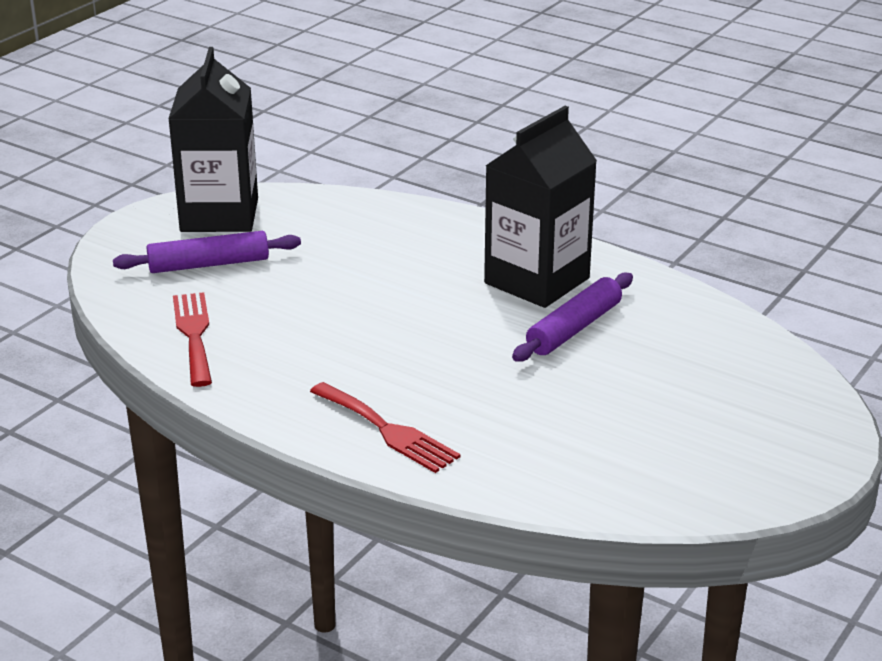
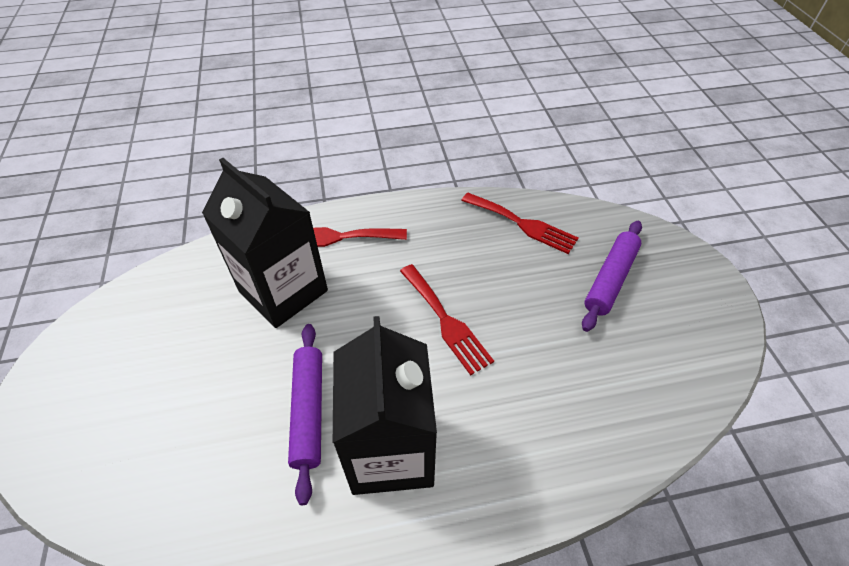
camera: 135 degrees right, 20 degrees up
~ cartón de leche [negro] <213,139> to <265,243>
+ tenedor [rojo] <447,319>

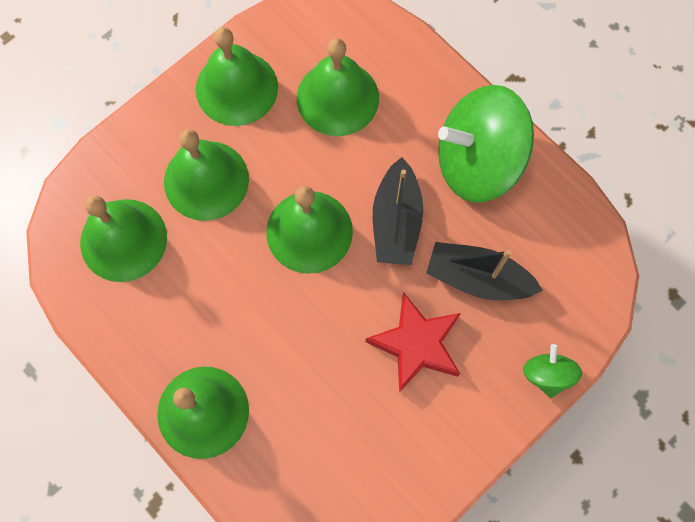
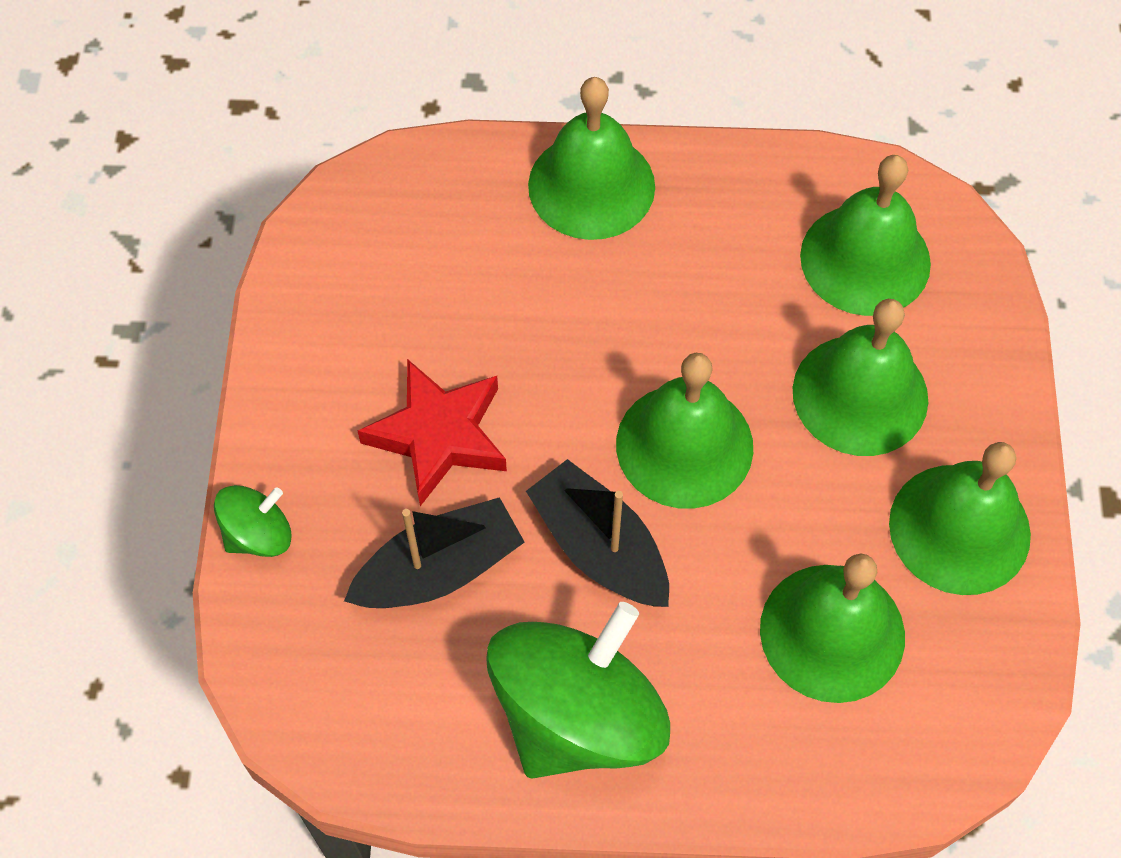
camera: 135 degrees right, 10 degrees down
~ peonza [verde] <552,371> = <253,521> 75 degrees counterclockwise

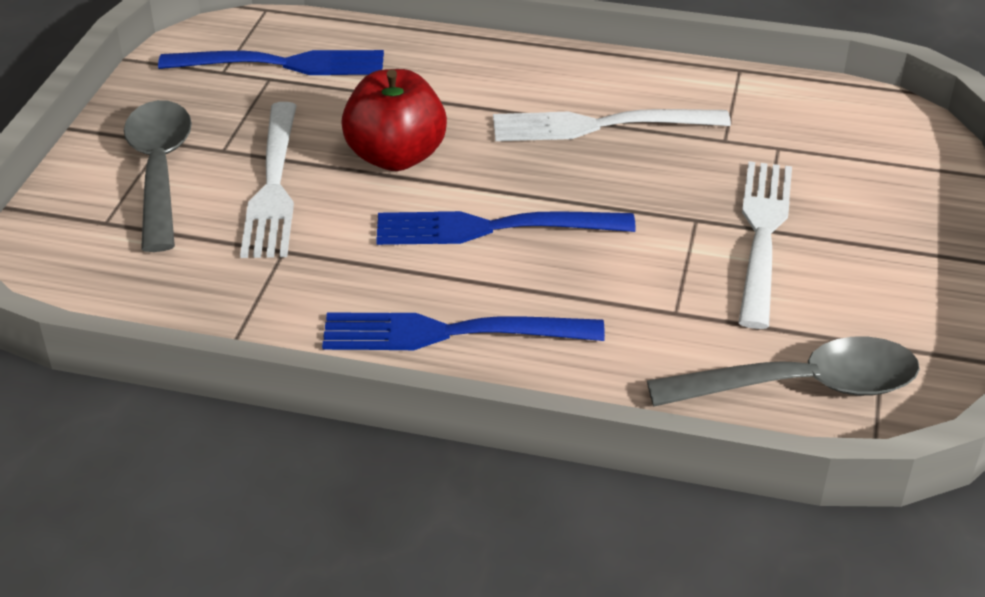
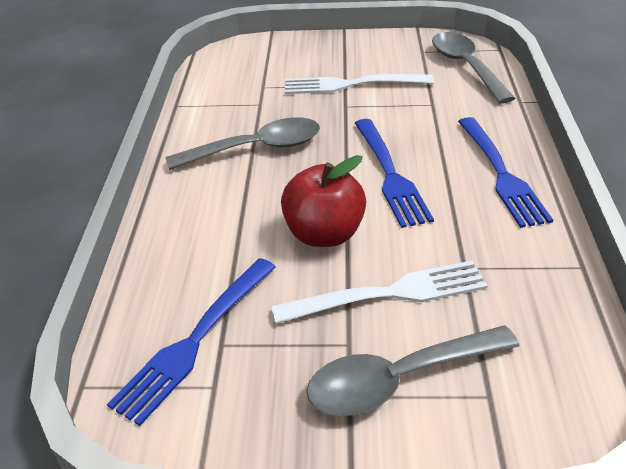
camera: 100 degrees left, 0 degrees up
~ tenedor [azul] <271,62> = <191,342> 135 degrees counterclockwise
~ tenedor [blanco] <612,125> to cuchara [gris] <242,143>

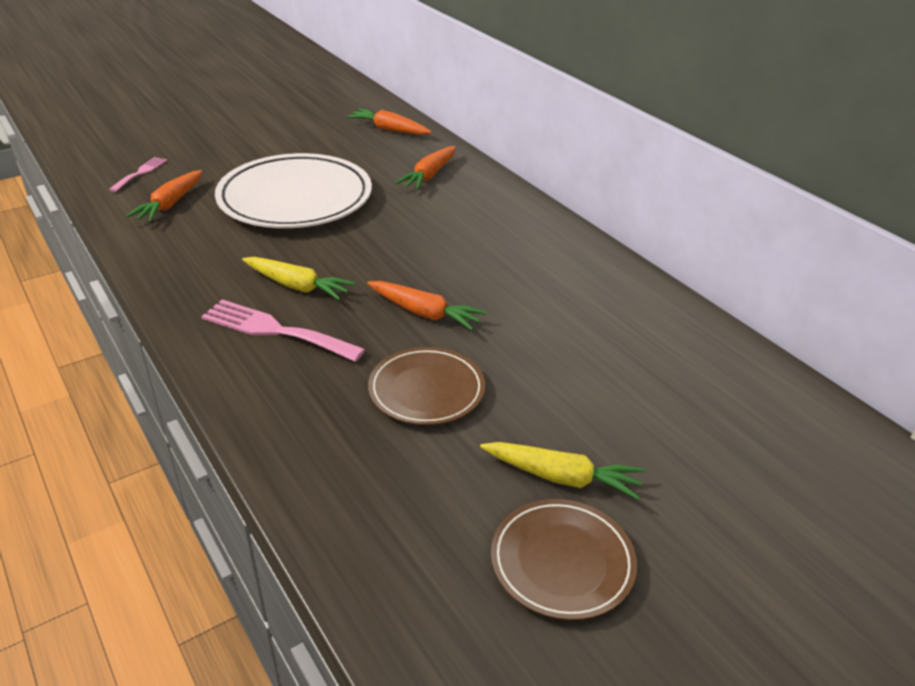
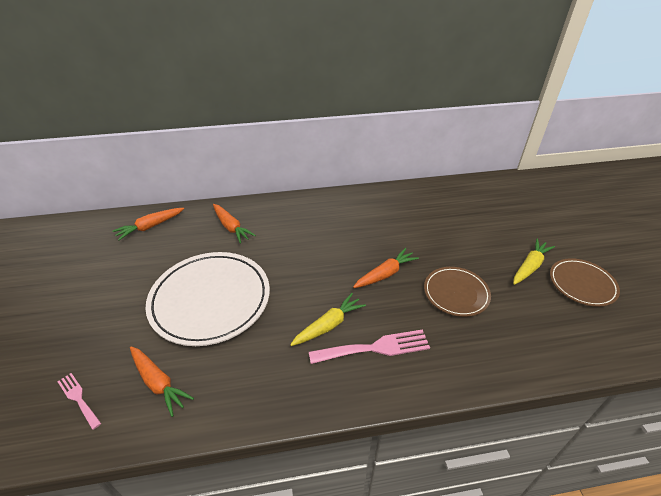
camera: 65 degrees left, 5 degrees up
~ tenedor [rosa] <283,331> = <369,346> 150 degrees counterclockwise

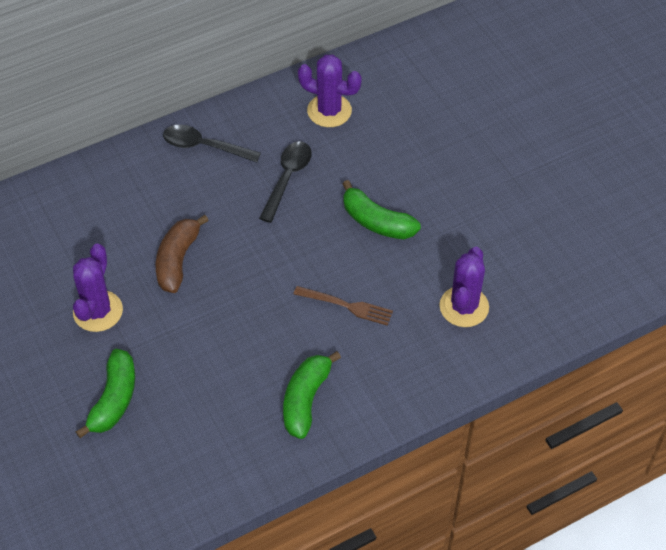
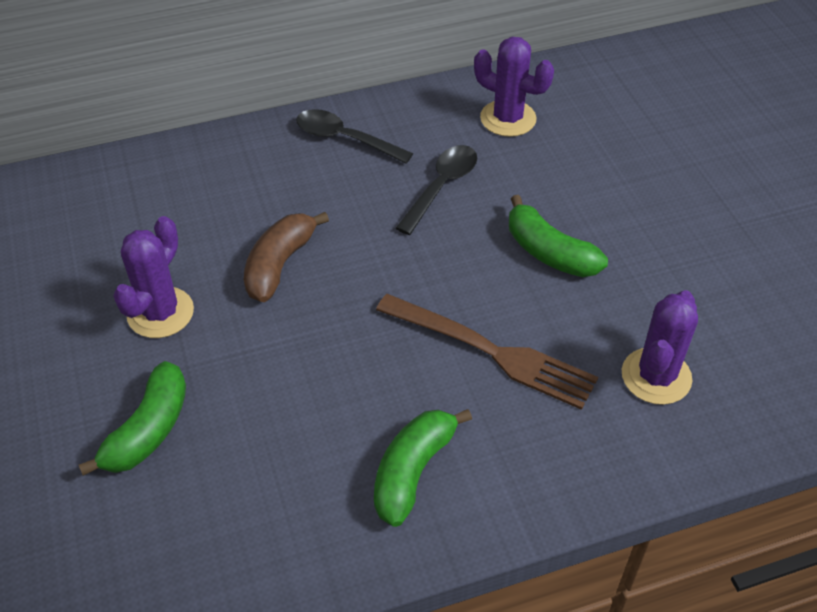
camera: 10 degrees right, 5 degrees down
~ tenedor [marrón] <343,306> = <487,352> x1.67

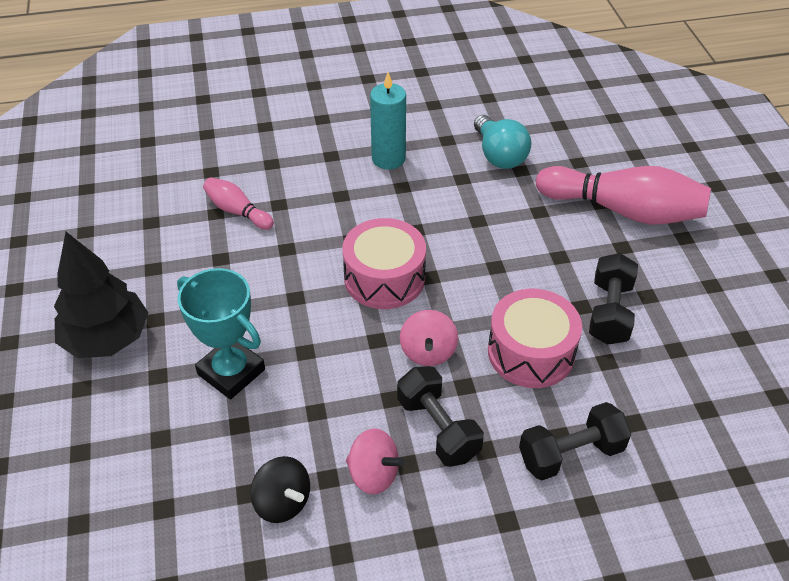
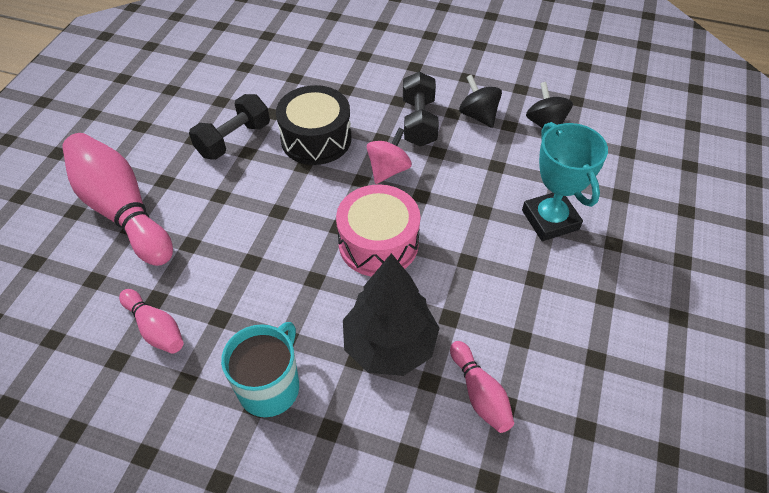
camera: 150 degrees left, 5 degrees up
~ vela [turquesa] <388,121> to taza [turquesa] <260,369>
~ bombilla [turquesa] <502,142> to bolo [rosa] <151,321>
~ árbol [negro] <101,295> to <391,314>
~ tambor [rosa] <535,338> to tambor [negro] <313,125>
- mancuerna [negro] <575,441>
~ peonza [rosa] <375,461> to peonza [negro] <480,101>

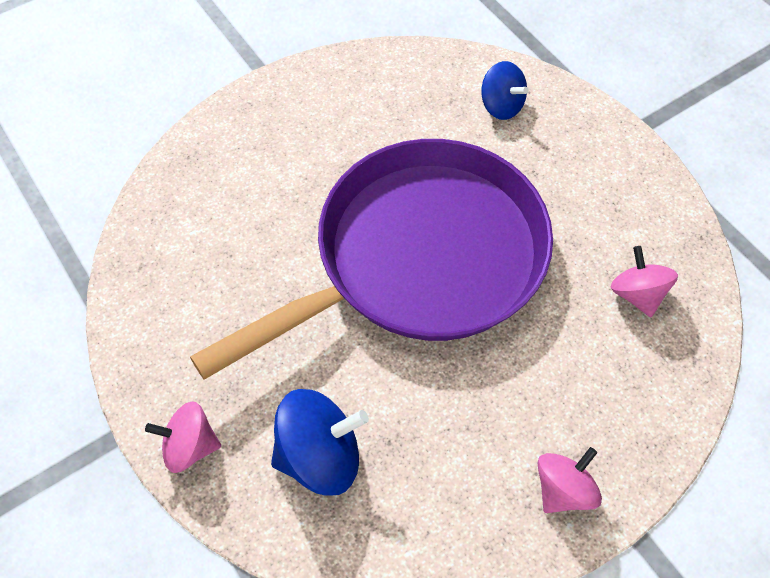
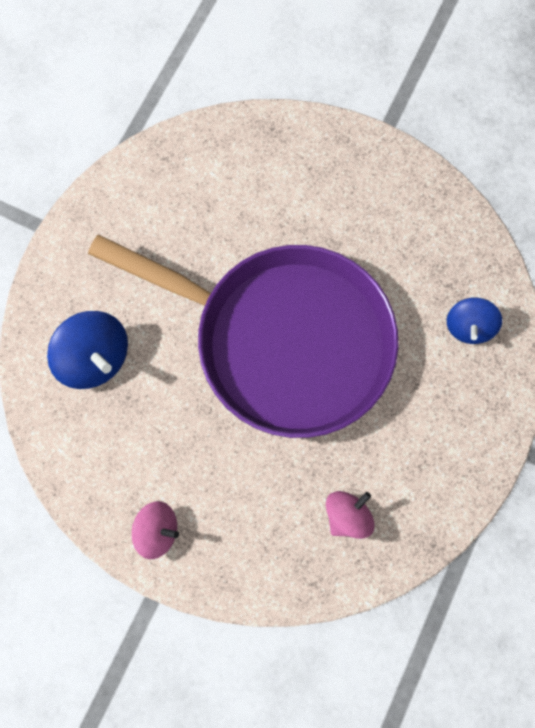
camera: 60 degrees right, 15 degrees up
- peonza [rosa] <183,437>

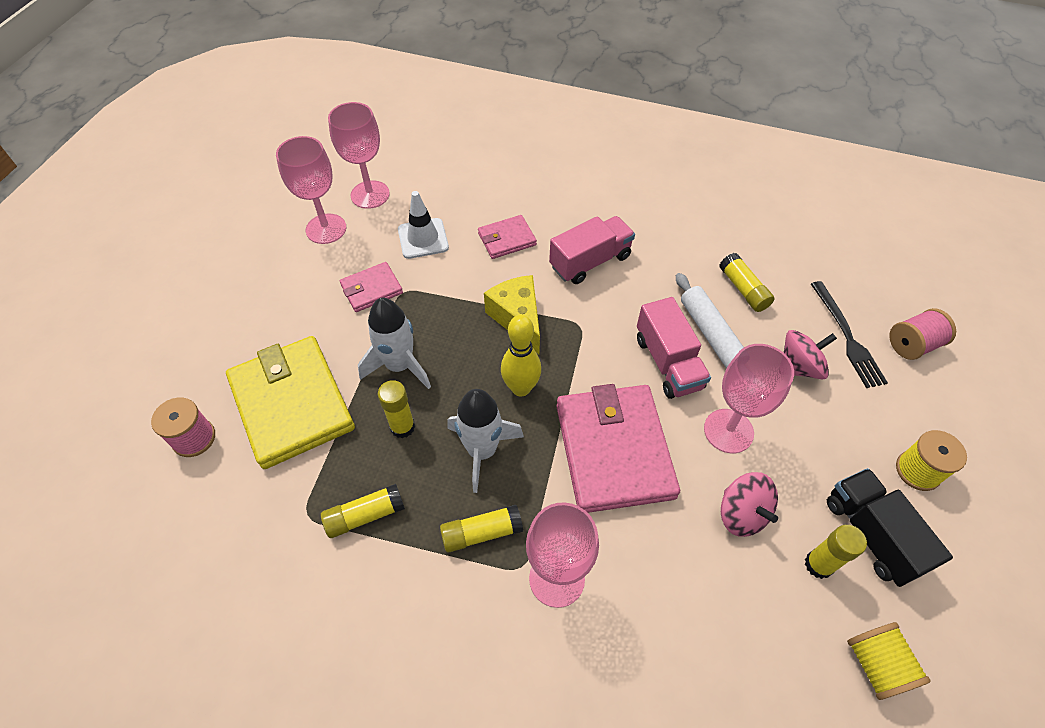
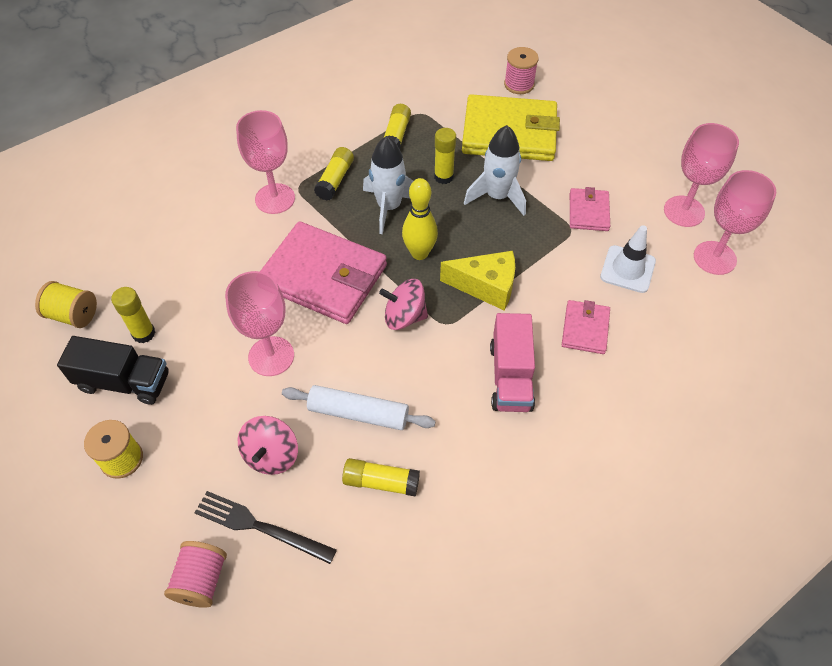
camera: 125 degrees right, 0 degrees up
- camión [rosa] <674,348>
~ peonza [rosa] <749,504> to <403,304>

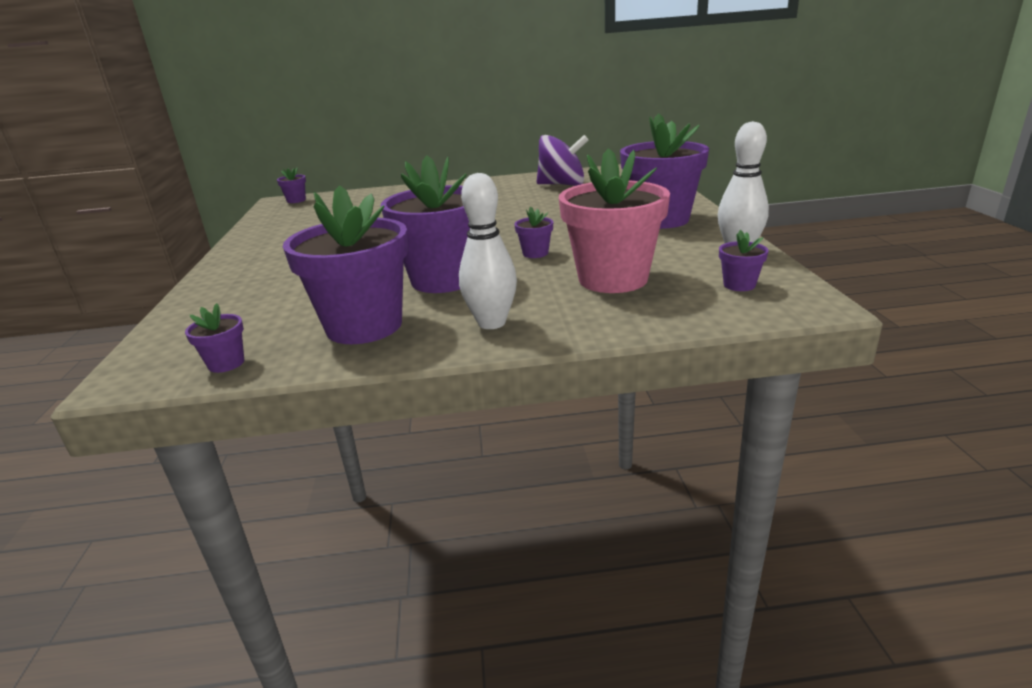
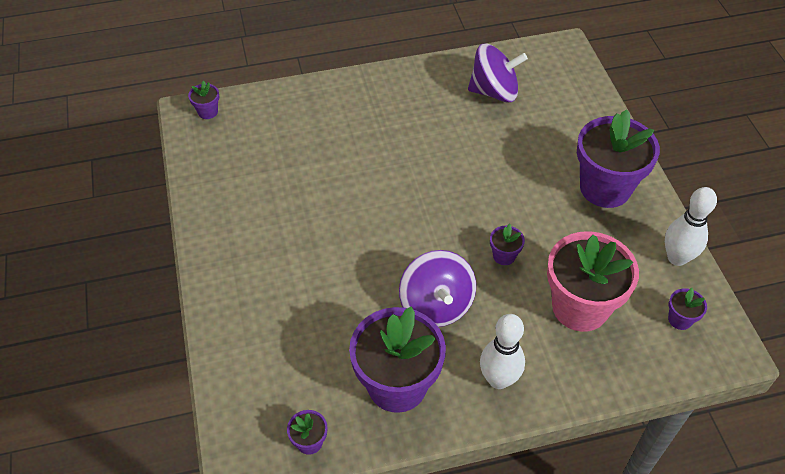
camera: 10 degrees left, 25 degrees up
~ maceta [morado] <425,224> to peonza [morado] <437,288>

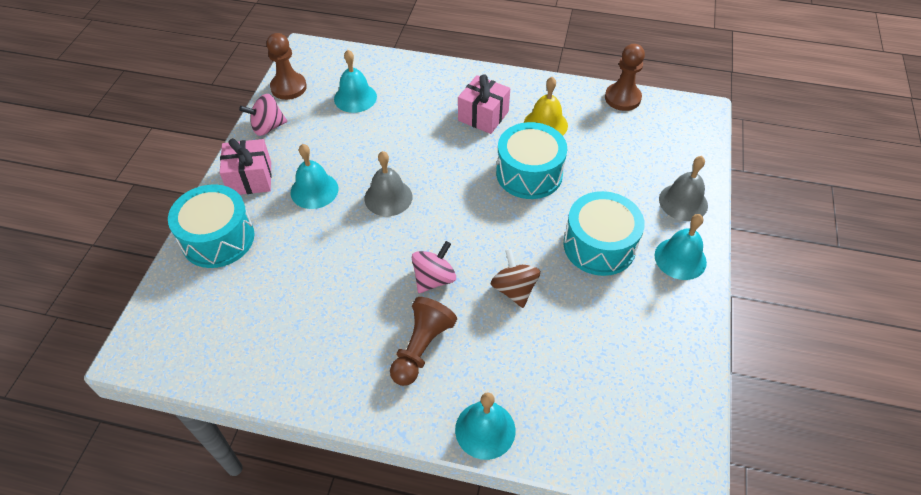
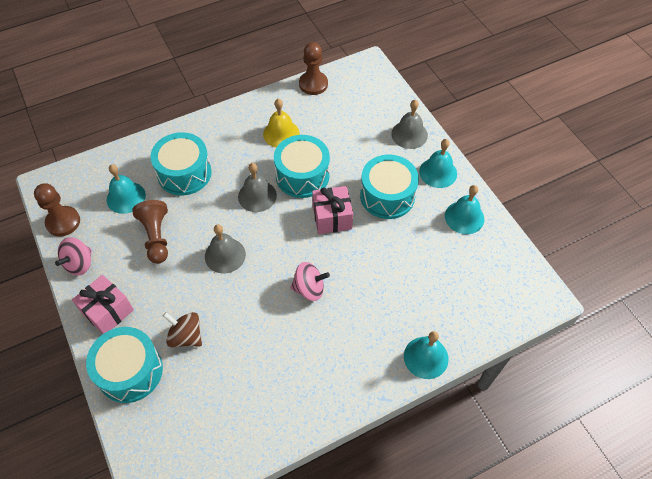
camera: 40 degrees left, 5 degrees up
~ regalo [rosa] <484,104> to <332,210>
~ campana [turquesa] <314,176> to <464,209>
~ peonza [rosa] <434,267> = <310,281> 90 degrees clockwise
~ peonza [marrón] <515,278> to <182,329>
~ peón [marrón] <423,341> to <150,232>
+ tambor [turquesa] <181,163>
+ campana [gris] <257,187>

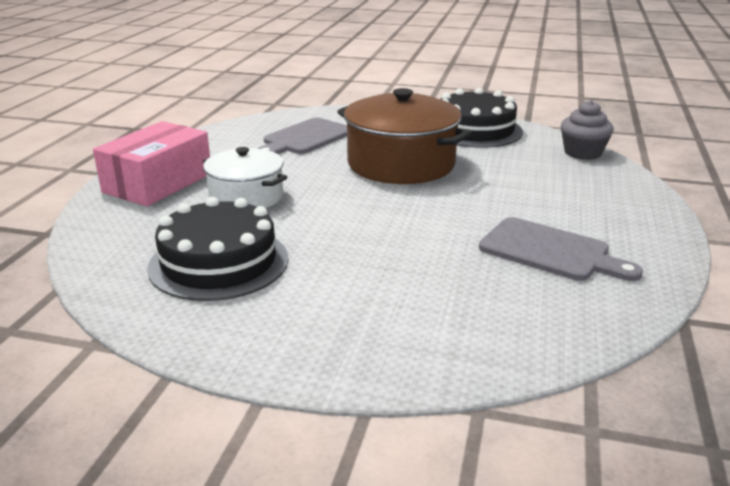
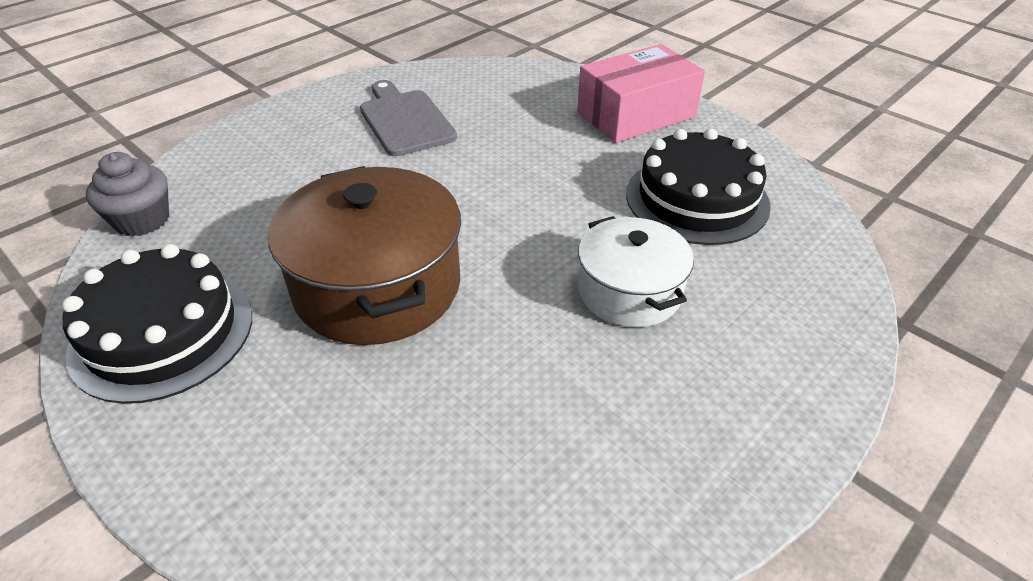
camera: 150 degrees left, 15 degrees up
- tabla de cortar [gris] <302,136>
~ caja [rosa] <151,163> to <641,93>

